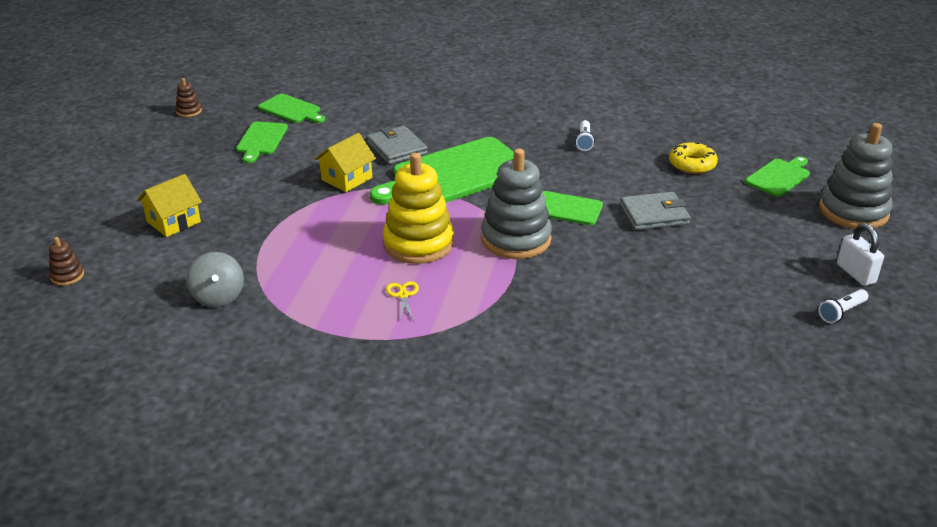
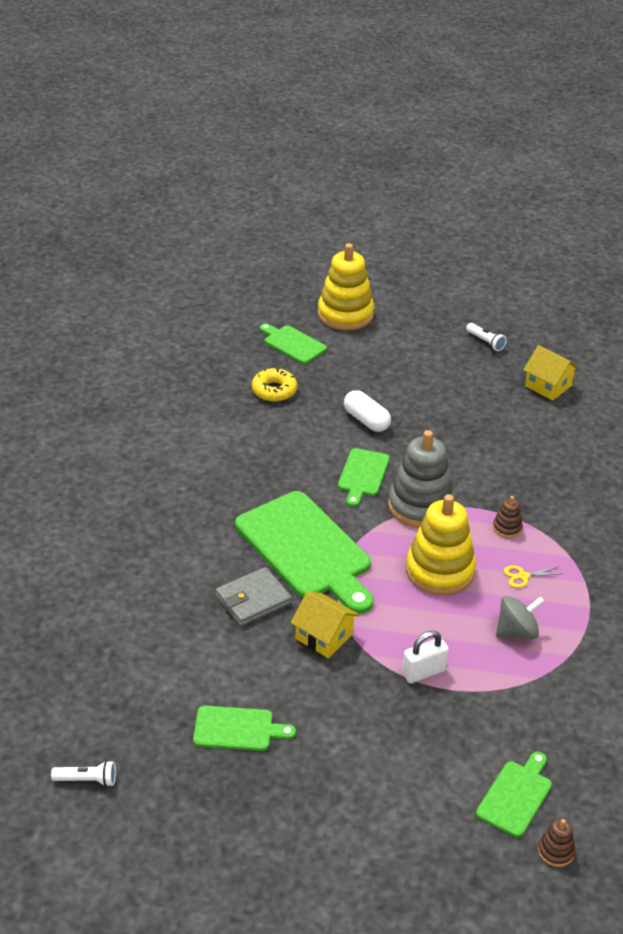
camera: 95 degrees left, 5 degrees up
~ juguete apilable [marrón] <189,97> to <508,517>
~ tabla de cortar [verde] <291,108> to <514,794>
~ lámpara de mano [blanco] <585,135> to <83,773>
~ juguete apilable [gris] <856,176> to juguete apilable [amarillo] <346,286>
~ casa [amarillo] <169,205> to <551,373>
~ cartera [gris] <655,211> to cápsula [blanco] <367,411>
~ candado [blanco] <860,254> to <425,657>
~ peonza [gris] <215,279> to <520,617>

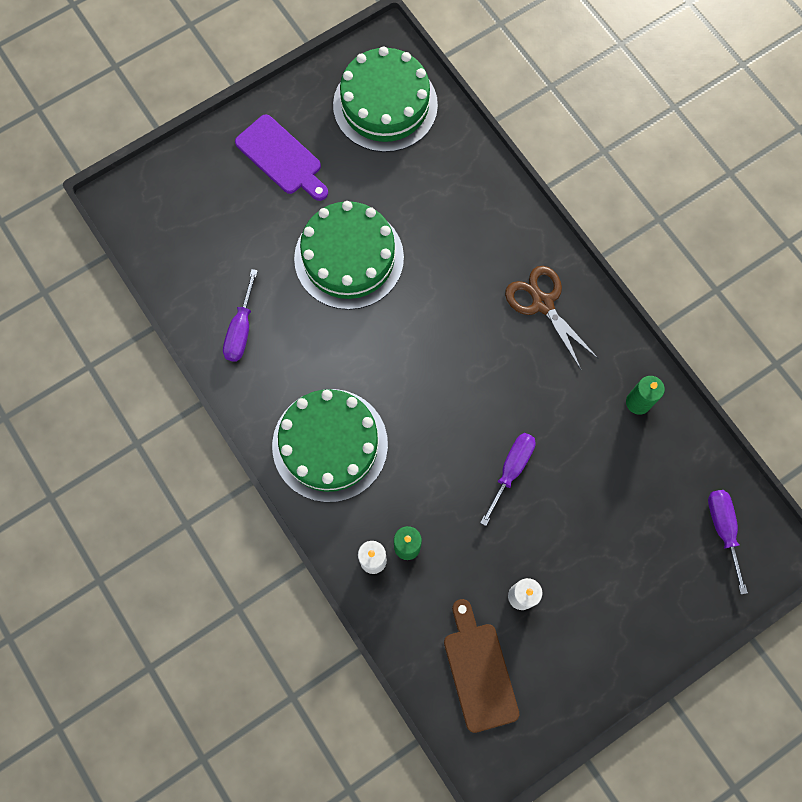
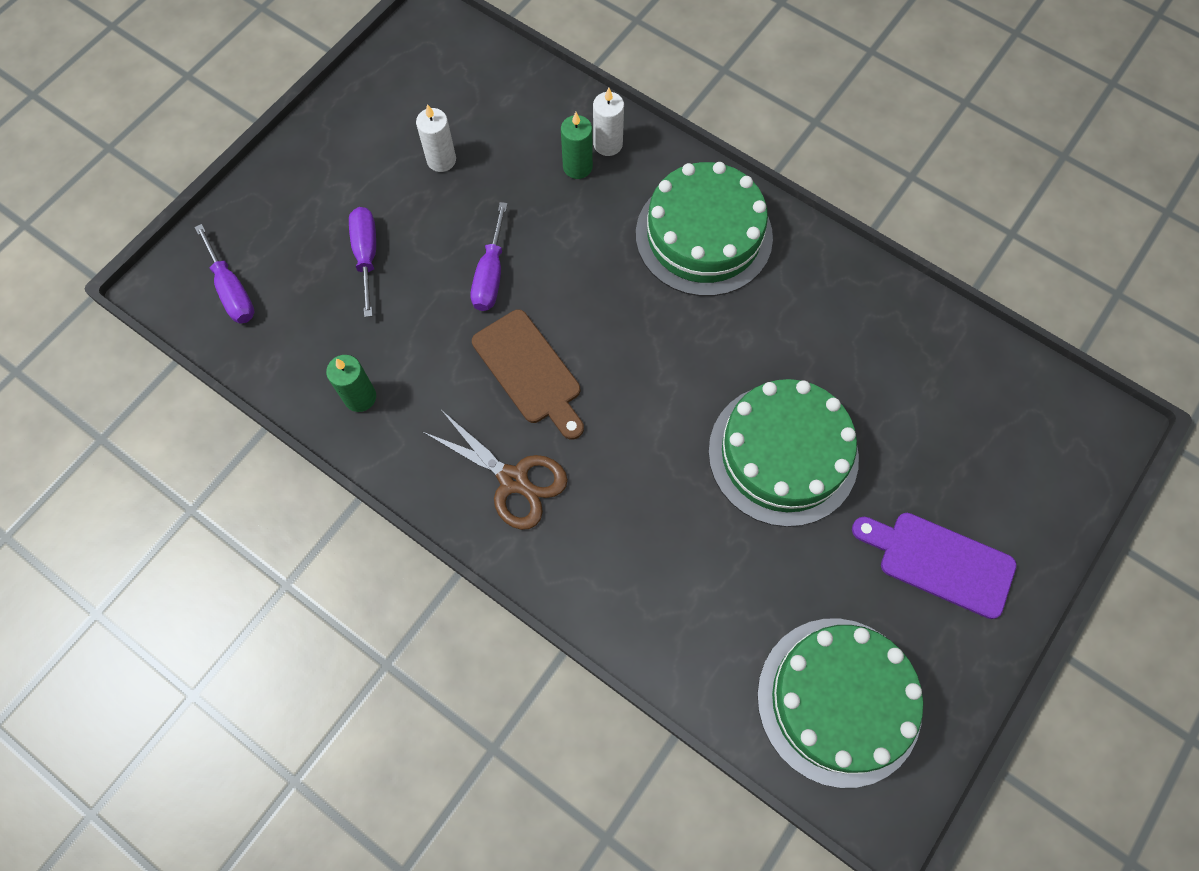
camera: 160 degrees right, 5 degrees down
~ destornillador [morado] <240,315> to <362,262>
~ tabla de cortar [marrón] <481,666> to <528,374>

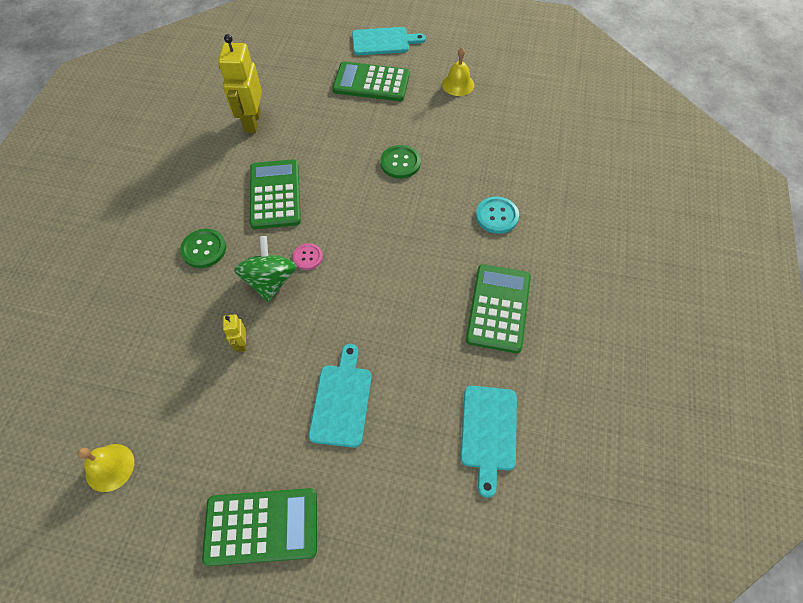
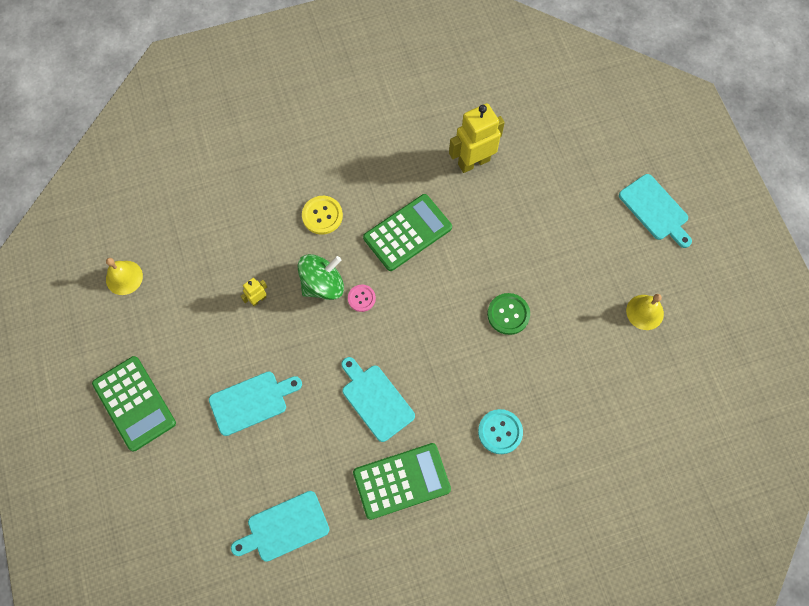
camera: 60 degrees right, 10 degrees up
- calculadora [verde] <371,81>
~ botón [verde] <203,248> to botón [amarillo] <322,215>
+ tabla de cortar [turquesa] <378,399>

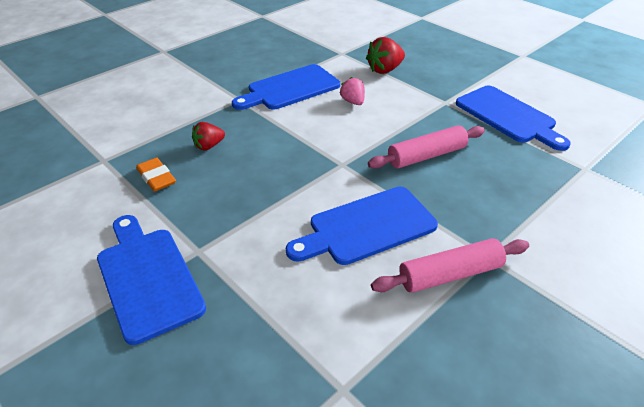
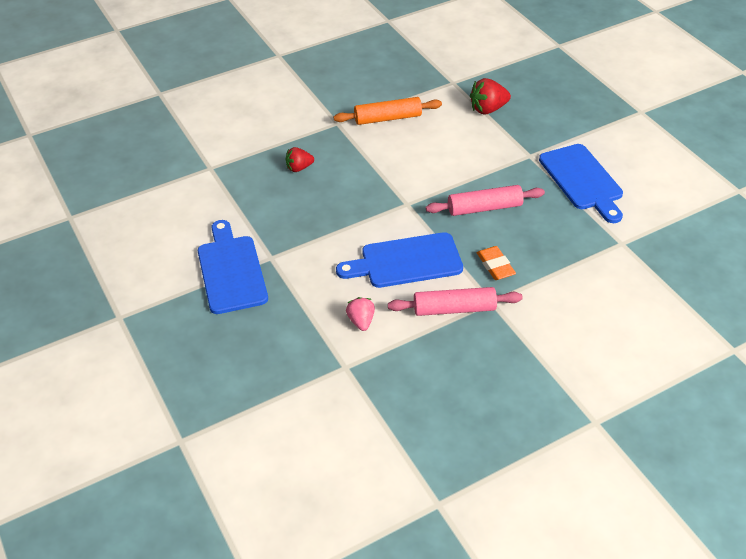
camera: 15 degrees right, 5 degrees up
~ tabla de cortar [azul] <286,87> to rodillo [naranja] <387,111>
~ fresa [rosa] <352,91> to <360,314>
~ goma de borrar [naranja] <156,175> to <496,263>

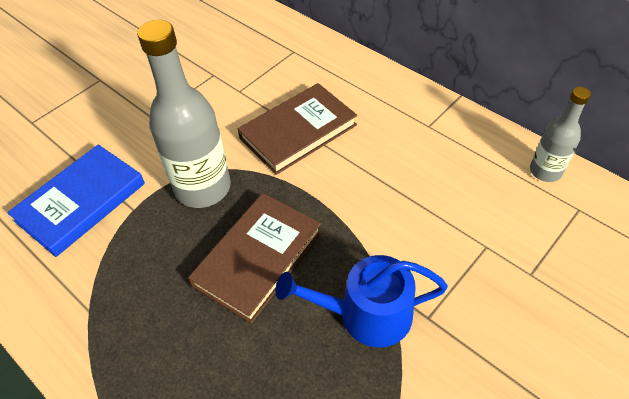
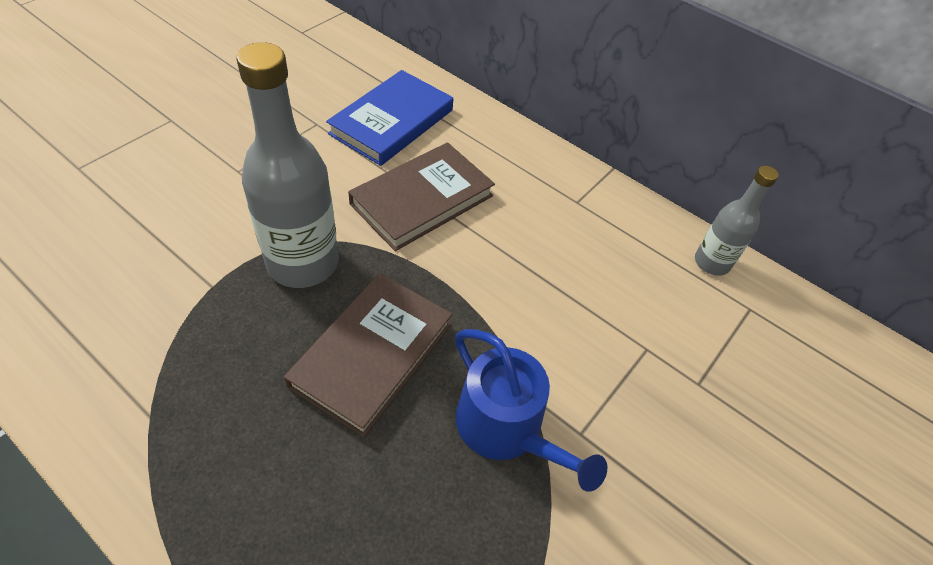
camera: 10 degrees left, 0 degrees up
~ libro [azul] <76,200> to <389,118>
~ regadera [azul] <362,301> = <531,410> 120 degrees counterclockwise

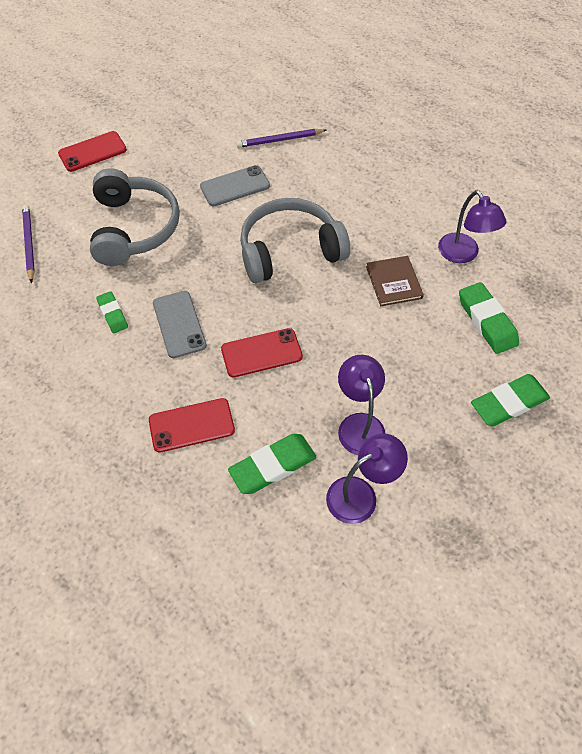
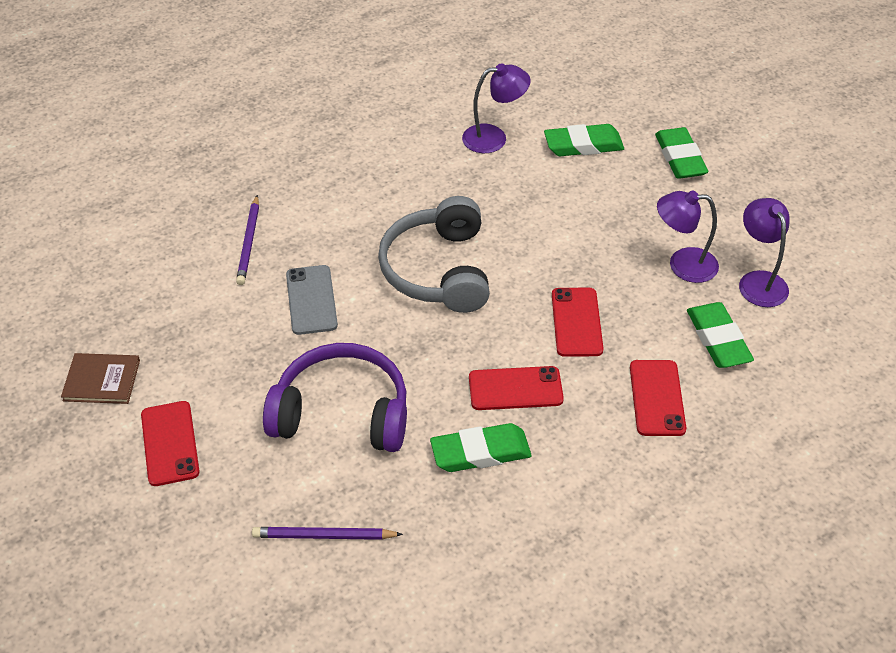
camera: 75 degrees left, 10 degrees down
~ auriculares [gris] <135,217> to auriculares [morado] <335,397>
~ libro [marrón] <395,281> to <100,378>
~ goma de borrar [verde] <112,312> = <480,447> x1.67
~ móvil [gris] <180,324> to móvil [rojo] <516,388>

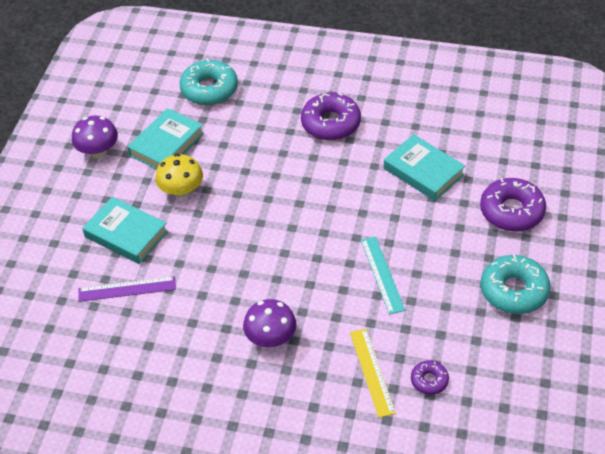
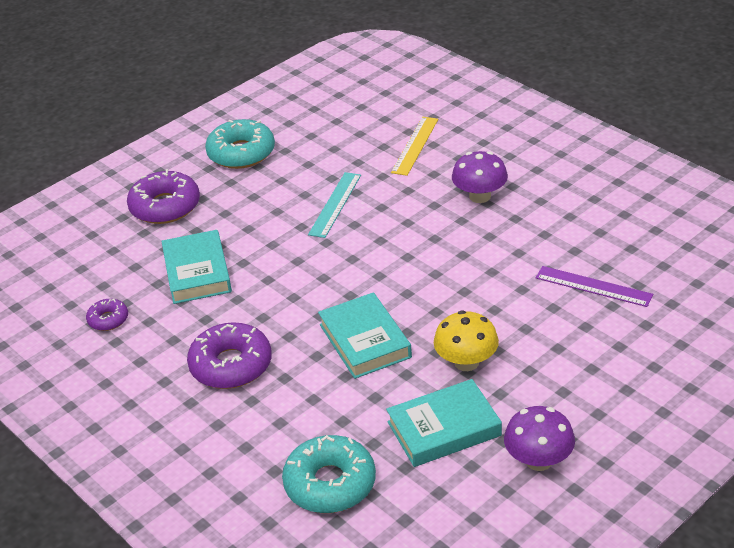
camera: 145 degrees left, 10 degrees down
~ libro [turquesa] <125,230> to <365,335>
~ rosquilla [morado] <430,377> to <107,315>

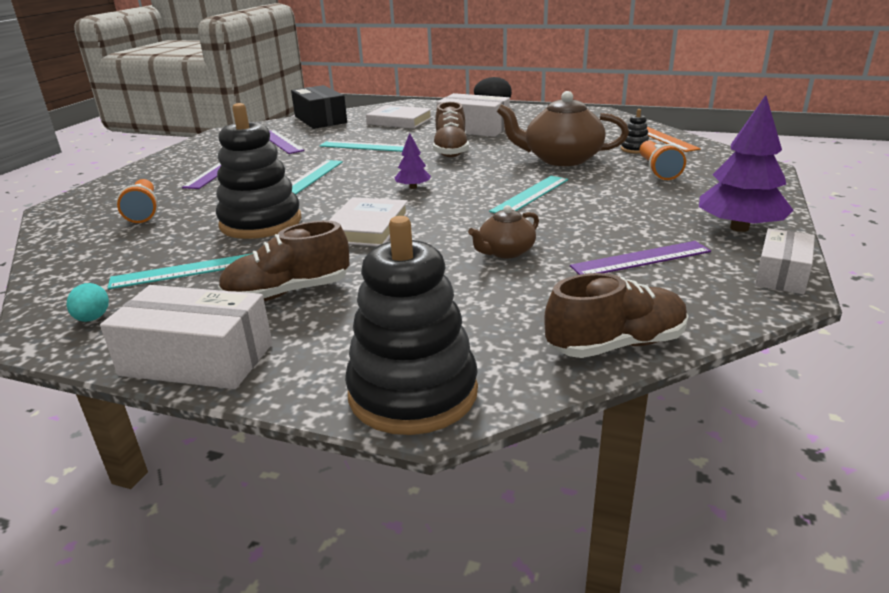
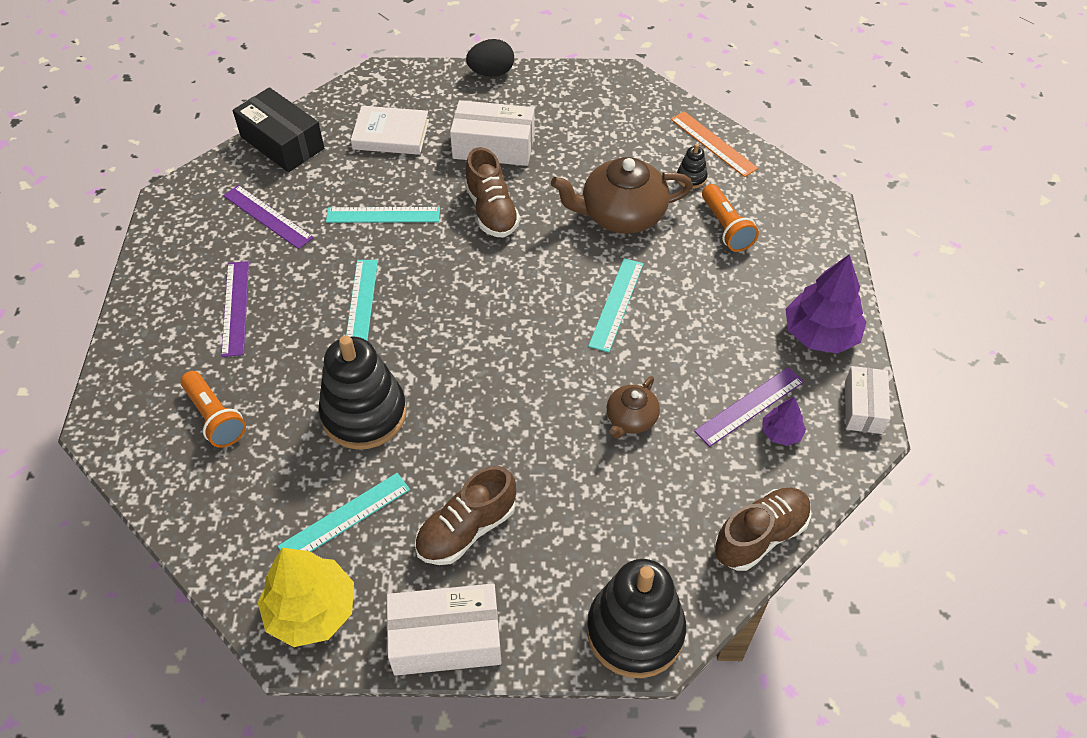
camera: 20 degrees left, 25 degrees up
~ árbol [morado] <412,161> to <784,421>
- libro [blanco] <369,222>
~ huevo [turquesa] <88,302> to árbol [amarillo] <305,597>

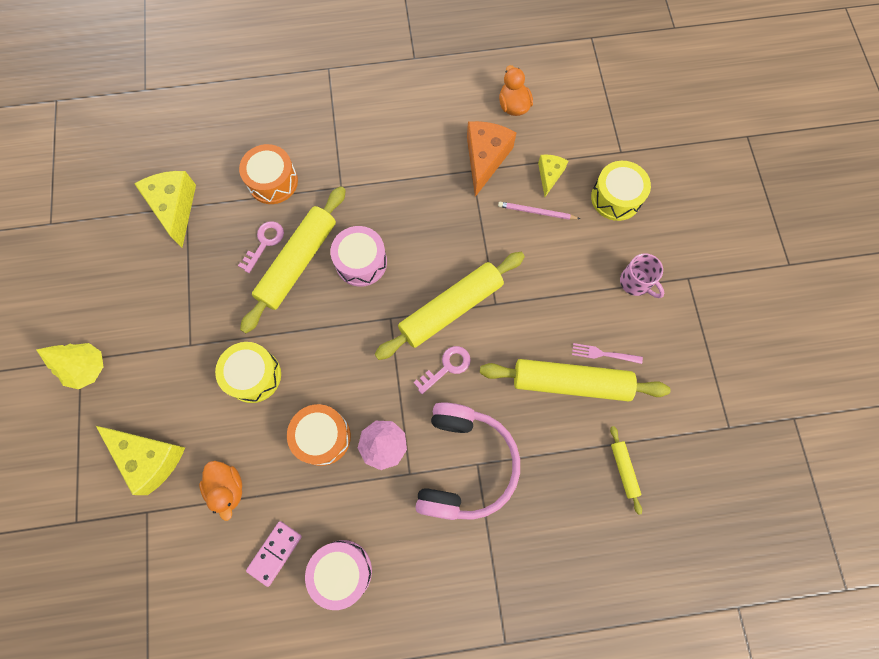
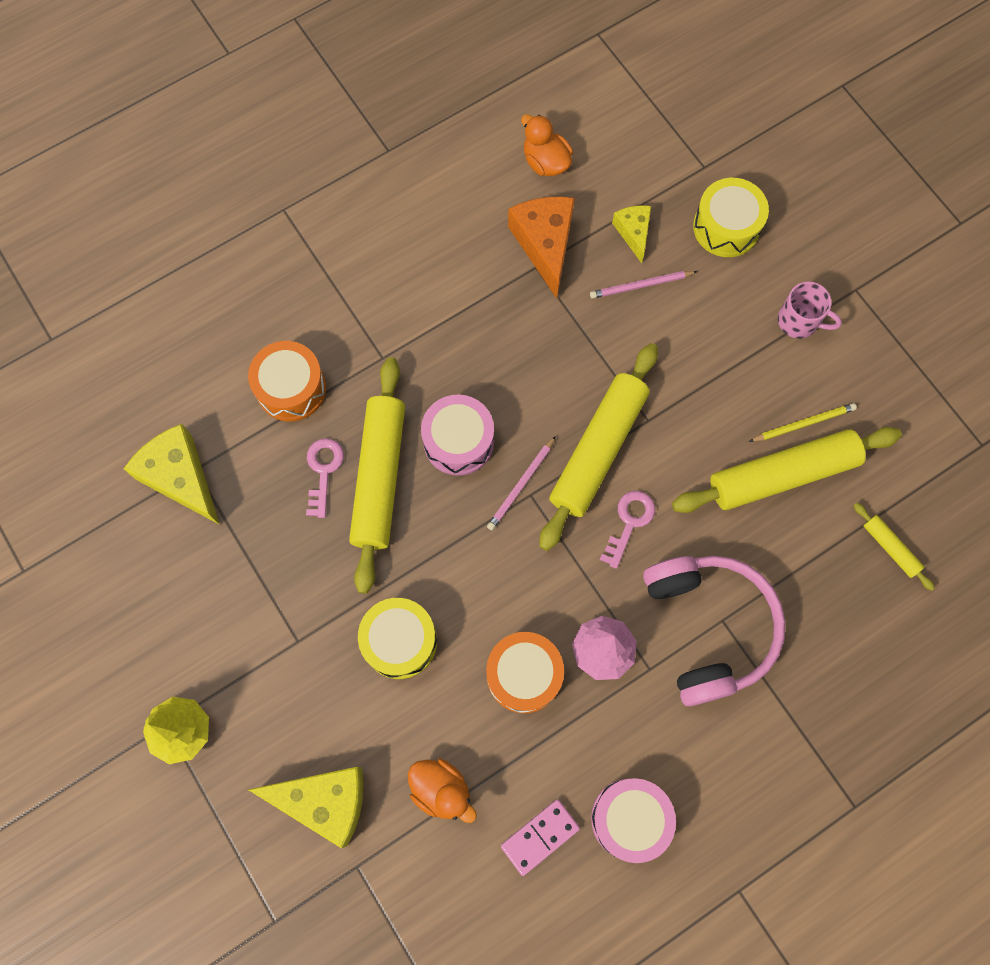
camera: 25 degrees left, 0 degrees up
~ tenedor [rosa] <607,353> to lápiz [amarillo] <803,422>
~ ficha de dominó [rosa] <274,554> = <540,837> 45 degrees clockwise
+ lápiz [rosa] <521,483>

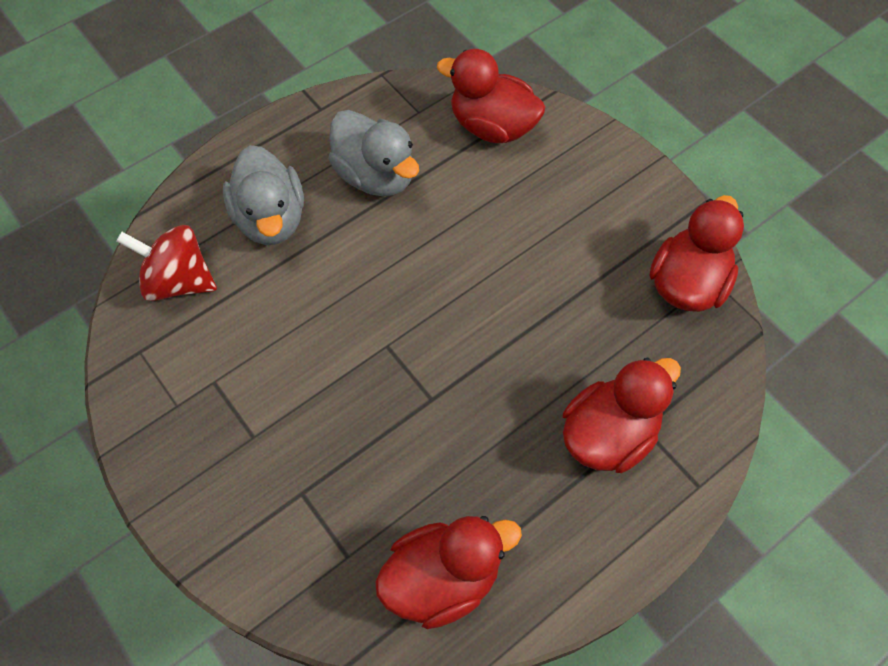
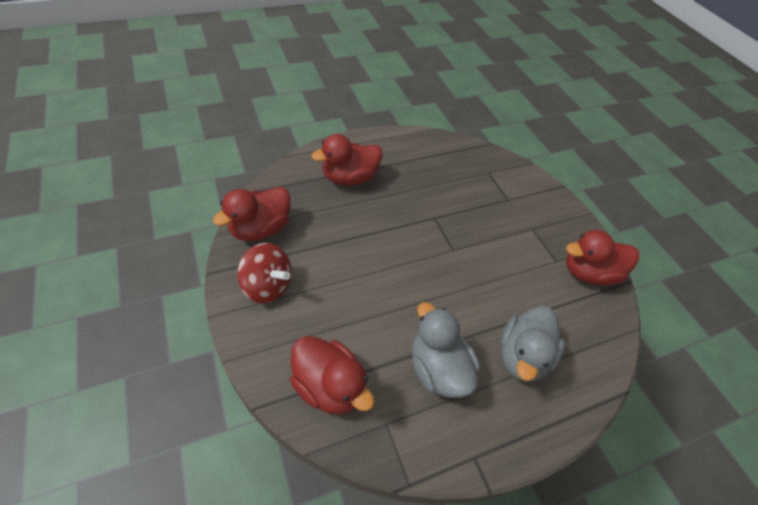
camera: 170 degrees left, 10 degrees down
~ pato [gris] <263,195> = <532,344> 150 degrees counterclockwise
~ peonza [rojo] <166,263> to <264,273>
~ pato [rojo] <448,572> to <602,258>

